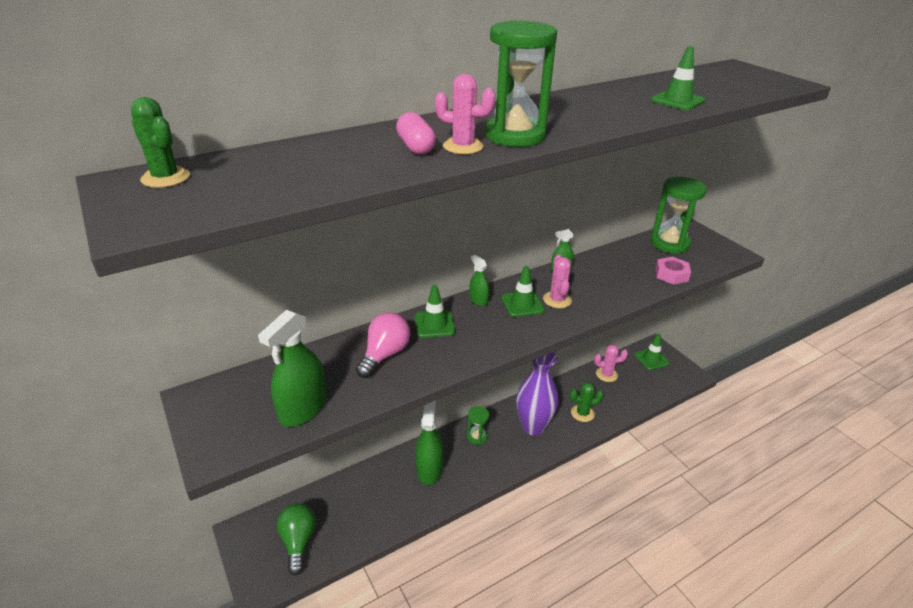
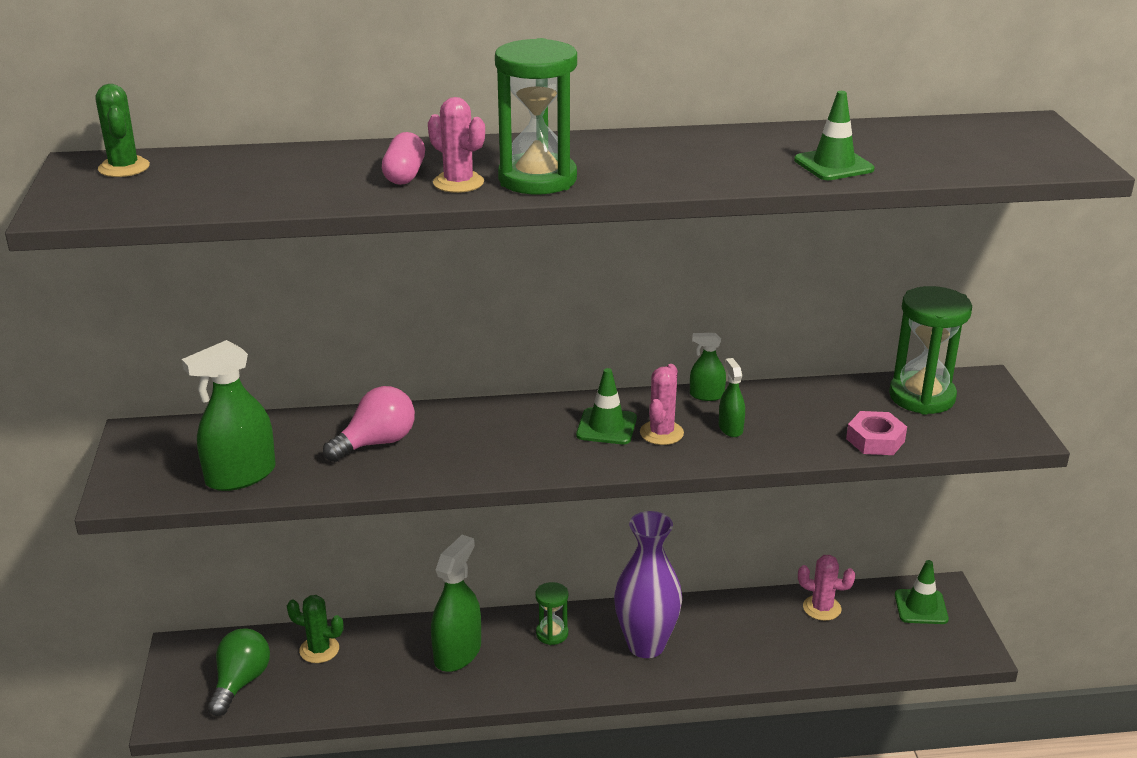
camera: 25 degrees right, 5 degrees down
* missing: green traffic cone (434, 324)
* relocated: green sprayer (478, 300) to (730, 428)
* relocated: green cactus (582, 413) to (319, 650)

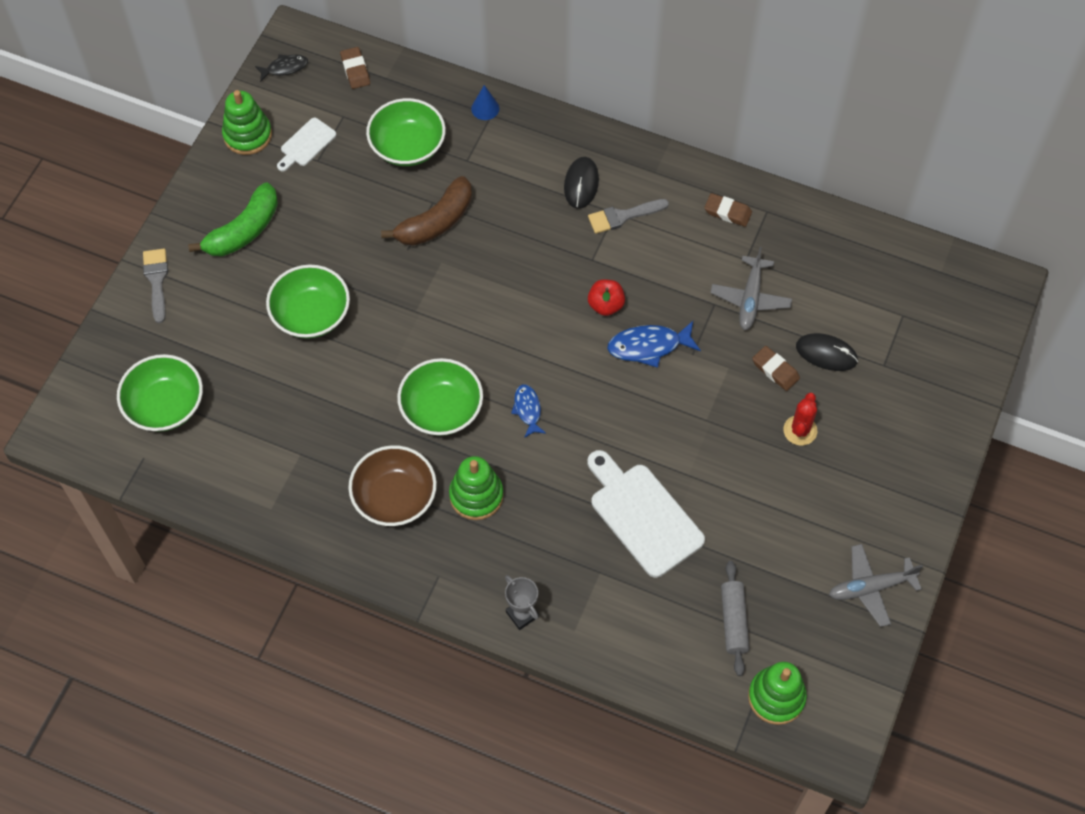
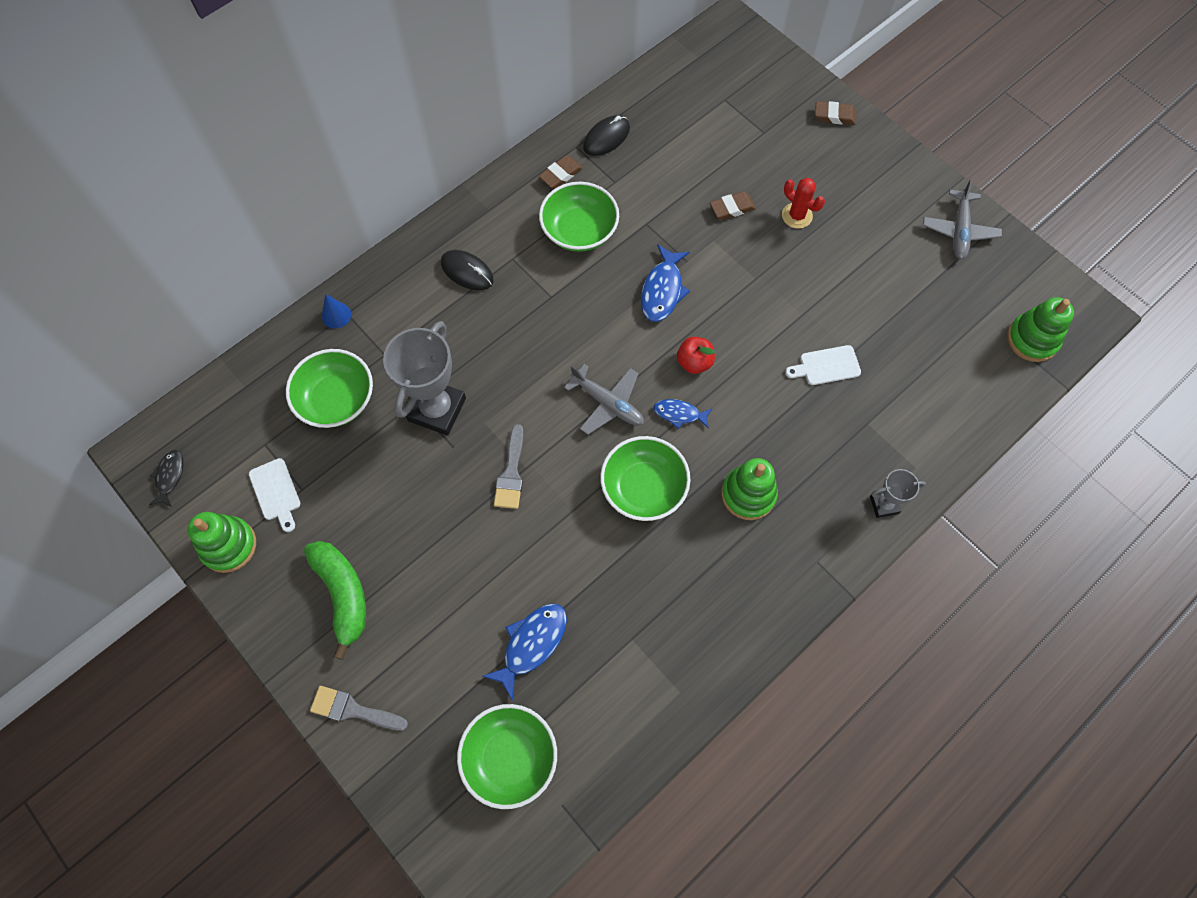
camera: 65 degrees left, 5 degrees up
* missing: russet deep dish (394, 497)
* missing: grey dough roller (733, 621)
* appeared: cobalt toy fish (531, 644)
* relocated: green deep dish (311, 314) to (579, 231)
* relocated: russet eraser (355, 70) to (834, 116)
* relocated: grey brush (623, 216) to (511, 473)
* relocated: red apple fruit (605, 305) to (694, 362)
* relocated: grey aeroplane (750, 299) to (608, 403)
* relocated: ebony computer mouse (826, 353) to (606, 138)
* exchanged: russet banana fruit (436, 222) to grey prize cup (437, 409)
* size: snow-white cutting board (643, 515) = (826, 366) x0.53

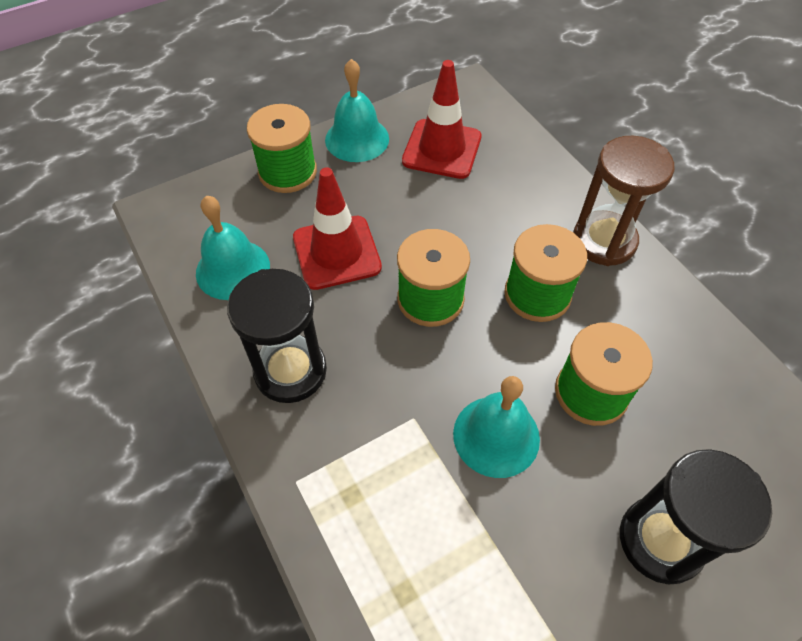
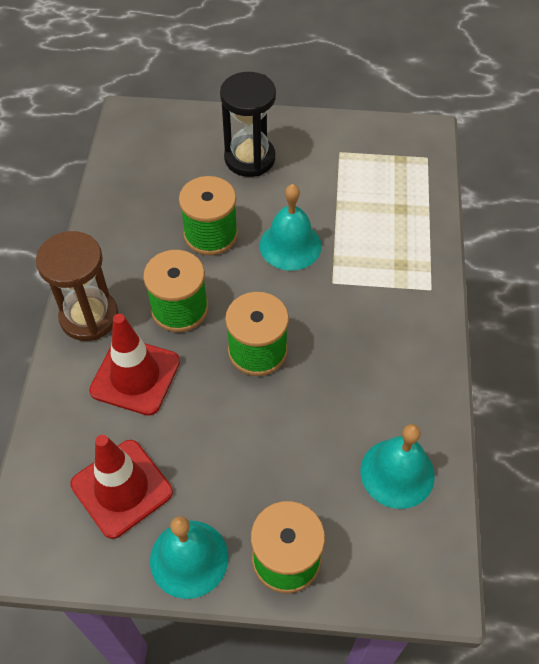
camera: 145 degrees left, 0 degrees up
* missing: ebony hourglass (290, 371)
* relocated: red traffic cone (336, 252) to (135, 376)

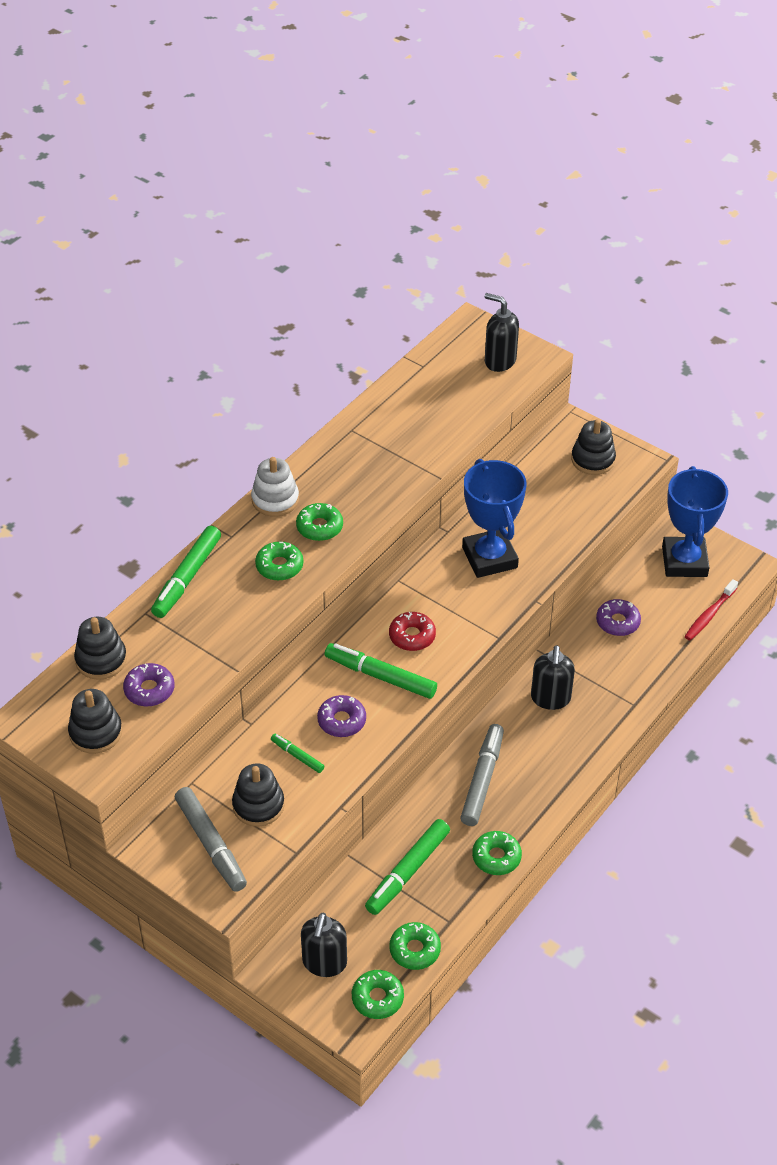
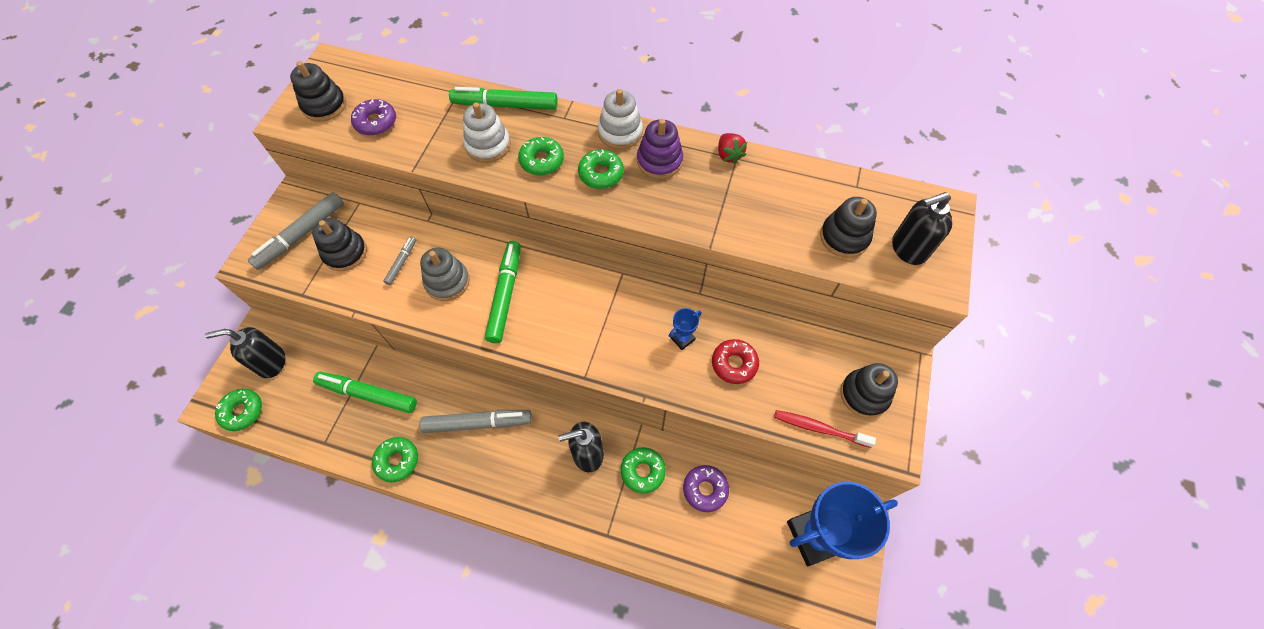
camera: 70 degrees right, 15 degrees up
* appeared: snow-white stacking rings (488, 145)
* appeared: purple stacking rings (659, 161)
* appeared: red strawberry (729, 155)
* relocated: ebony stacking rings (101, 660) to (844, 237)
* relocated: red donut (412, 636) to (734, 364)
* relocated: green donut (415, 950) to (643, 471)
* relocated: red toothbrush (709, 615) to (819, 428)
* exchanged: purple donut (341, 721) to grey stacking rings (447, 282)
* colour: green felt pen (297, 756) to grey felt pen (402, 262)
* spun: ebony soap dispenser (499, 361) = (908, 249) 120 degrees counterclockwise
* size: cobalt prize cup (490, 558) = (682, 339) x0.41

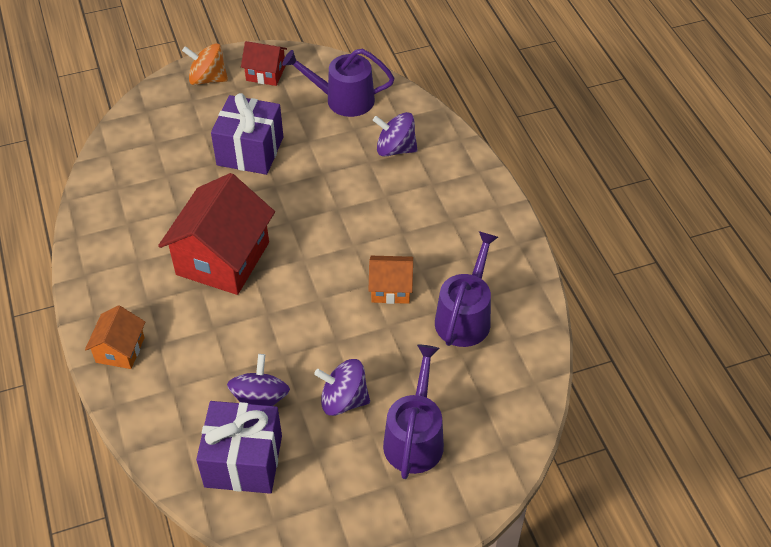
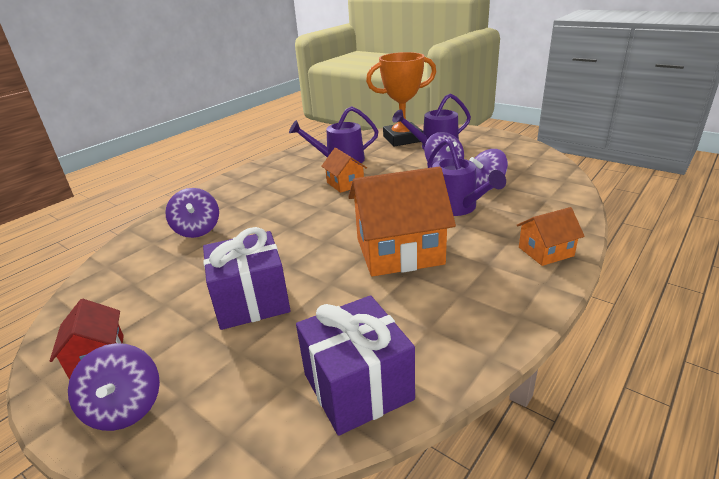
camera: 120 degrees left, 20 degrees down
* appeared: orange-coloured prize cup (402, 139)
* relocated: purple gift (243, 461) to (358, 386)
* relocated: purple watering pot (343, 99) to (456, 207)
* colour: red house (223, 258) to orange-coloured house (399, 251)
* colour: orange-coloured spinning top (208, 79) to purple spinning top (125, 408)

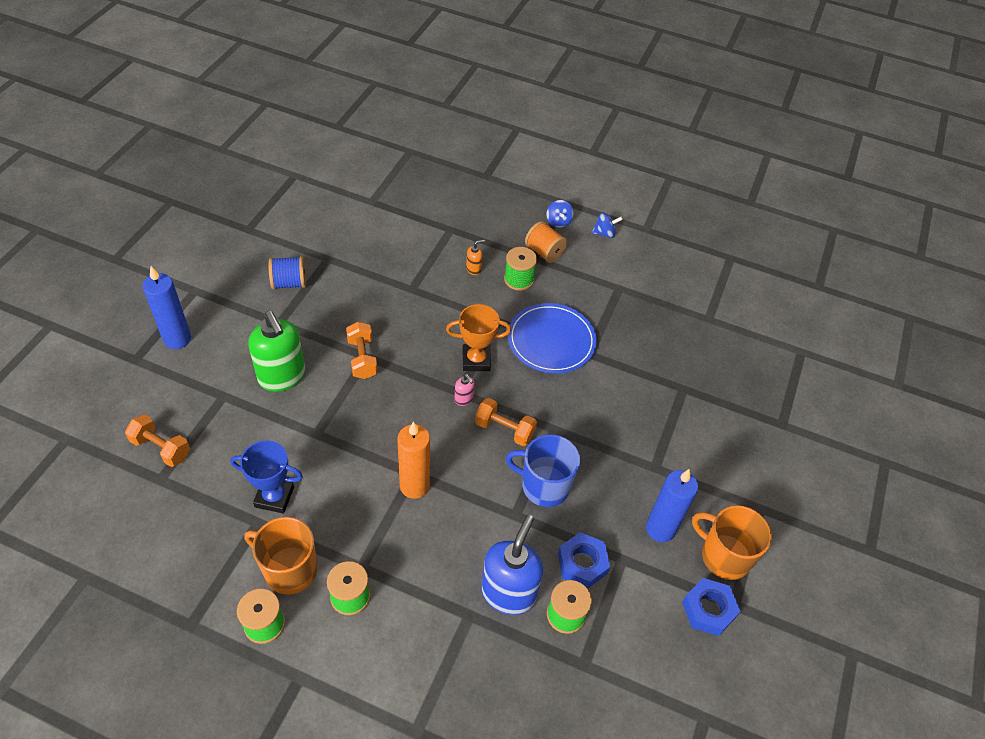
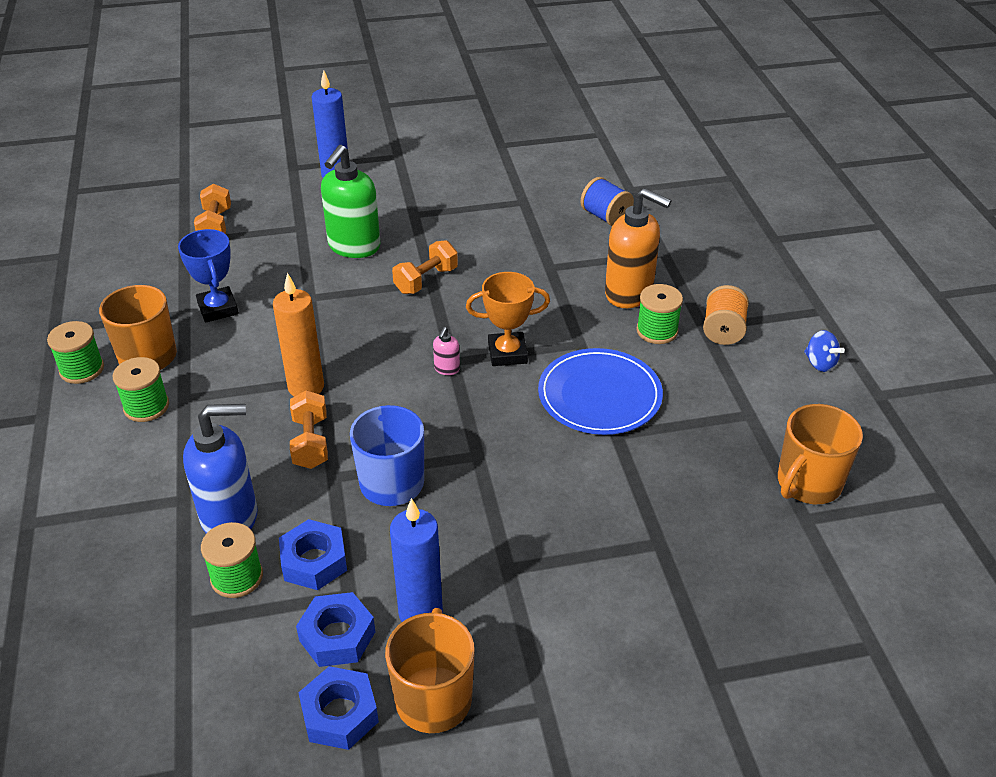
camera: 60 degrees right, 10 degrees down
* missing: cobalt spinning top (558, 222)
* appeared: cobalt hexagon nut (337, 636)
* appeared: orange-coloured tea mug (808, 483)
* relocated: cobalt reel of thread (289, 283) to (605, 217)
* relocated: orange-coloured hand weight (504, 430) to (310, 442)
* spun: orange-coloured prize cup (476, 360) = (507, 353) 60 degrees counterclockwise
* size: orange-coloured soap dispenser (473, 269) = (629, 293) x2.38

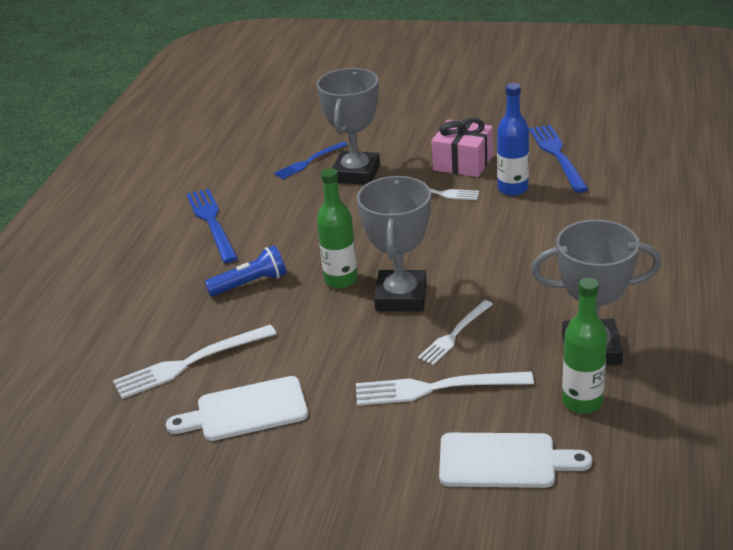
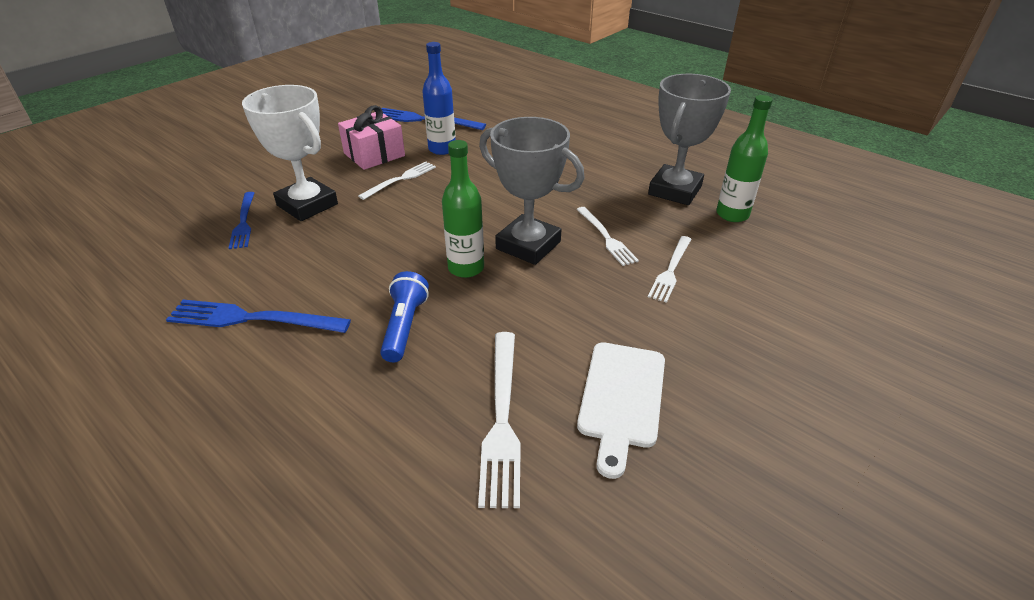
camera: 65 degrees left, 5 degrees up
* missing: snow-white cutting board (503, 461)
* colour: grey prize cup (356, 173) to snow-white prize cup (307, 205)
* size: snow-white table fork (436, 388) = (670, 270) x0.66

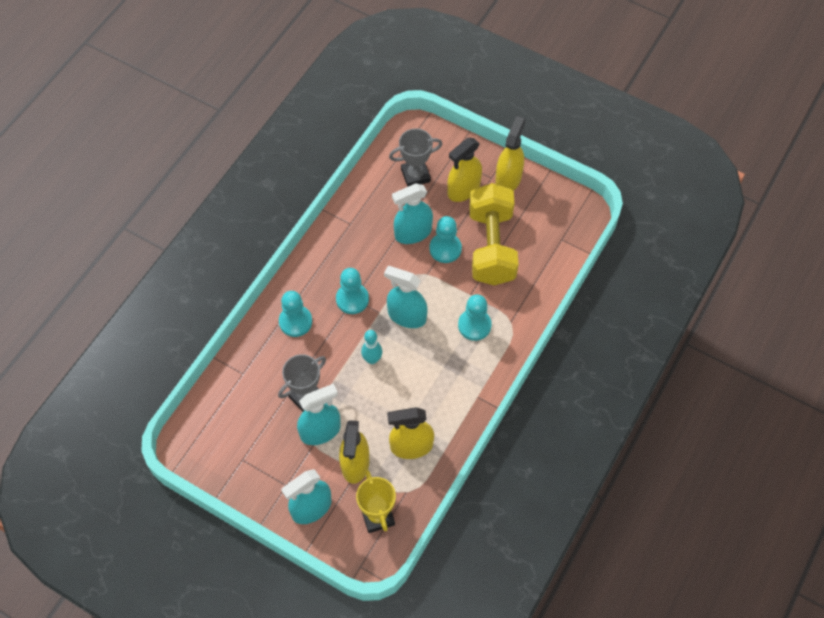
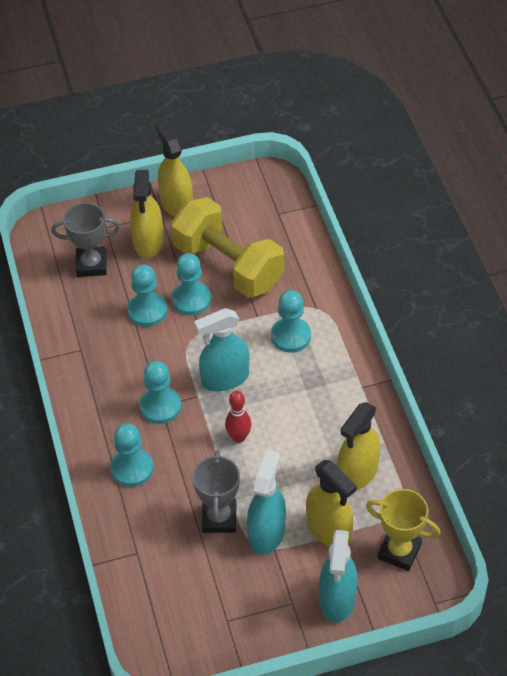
camera: 45 degrees left, 10 degrees down
* exchanged: aqua sprayer (413, 233) to aqua game pawn (147, 311)
* colour: aqua tenpin (372, 359) to red tenpin (238, 437)
* spun: grey prize cup (415, 175) = (91, 264) 60 degrees clockwise

